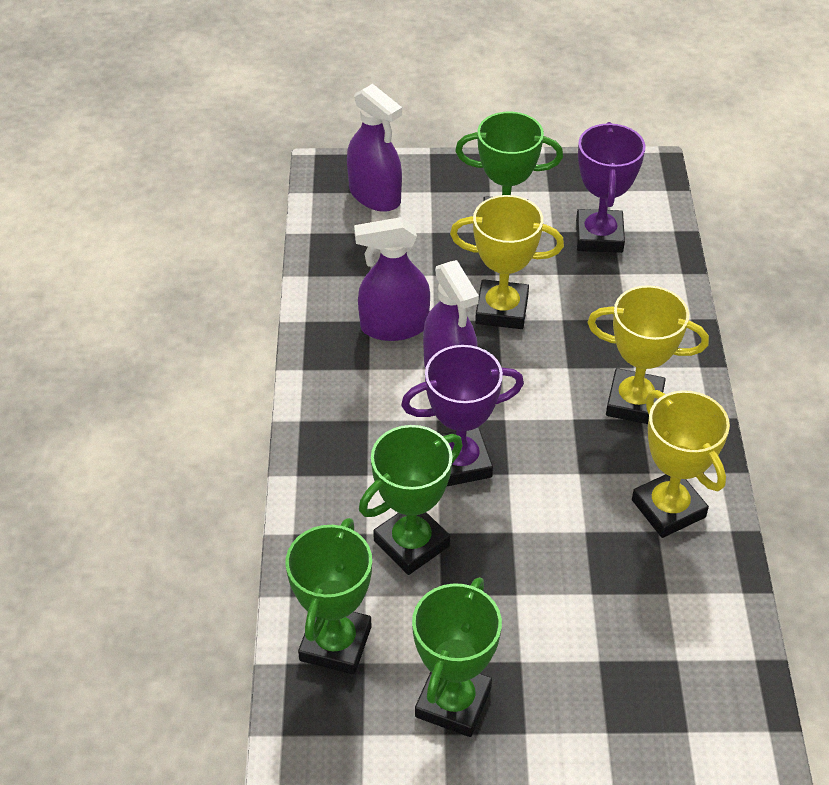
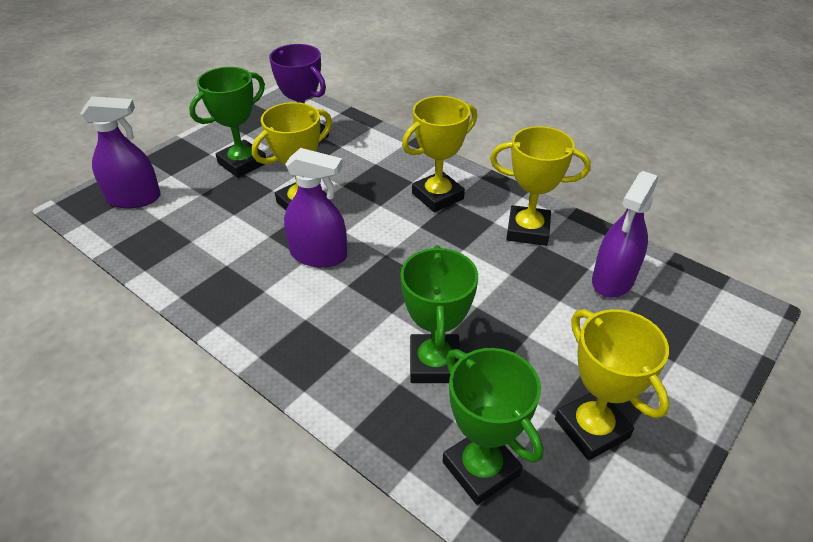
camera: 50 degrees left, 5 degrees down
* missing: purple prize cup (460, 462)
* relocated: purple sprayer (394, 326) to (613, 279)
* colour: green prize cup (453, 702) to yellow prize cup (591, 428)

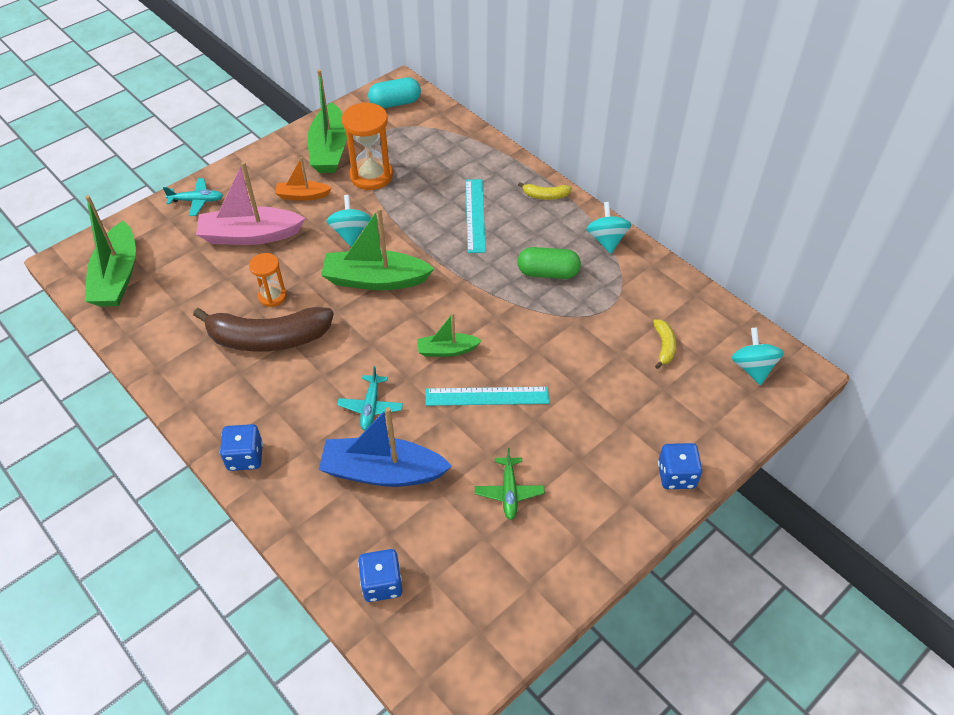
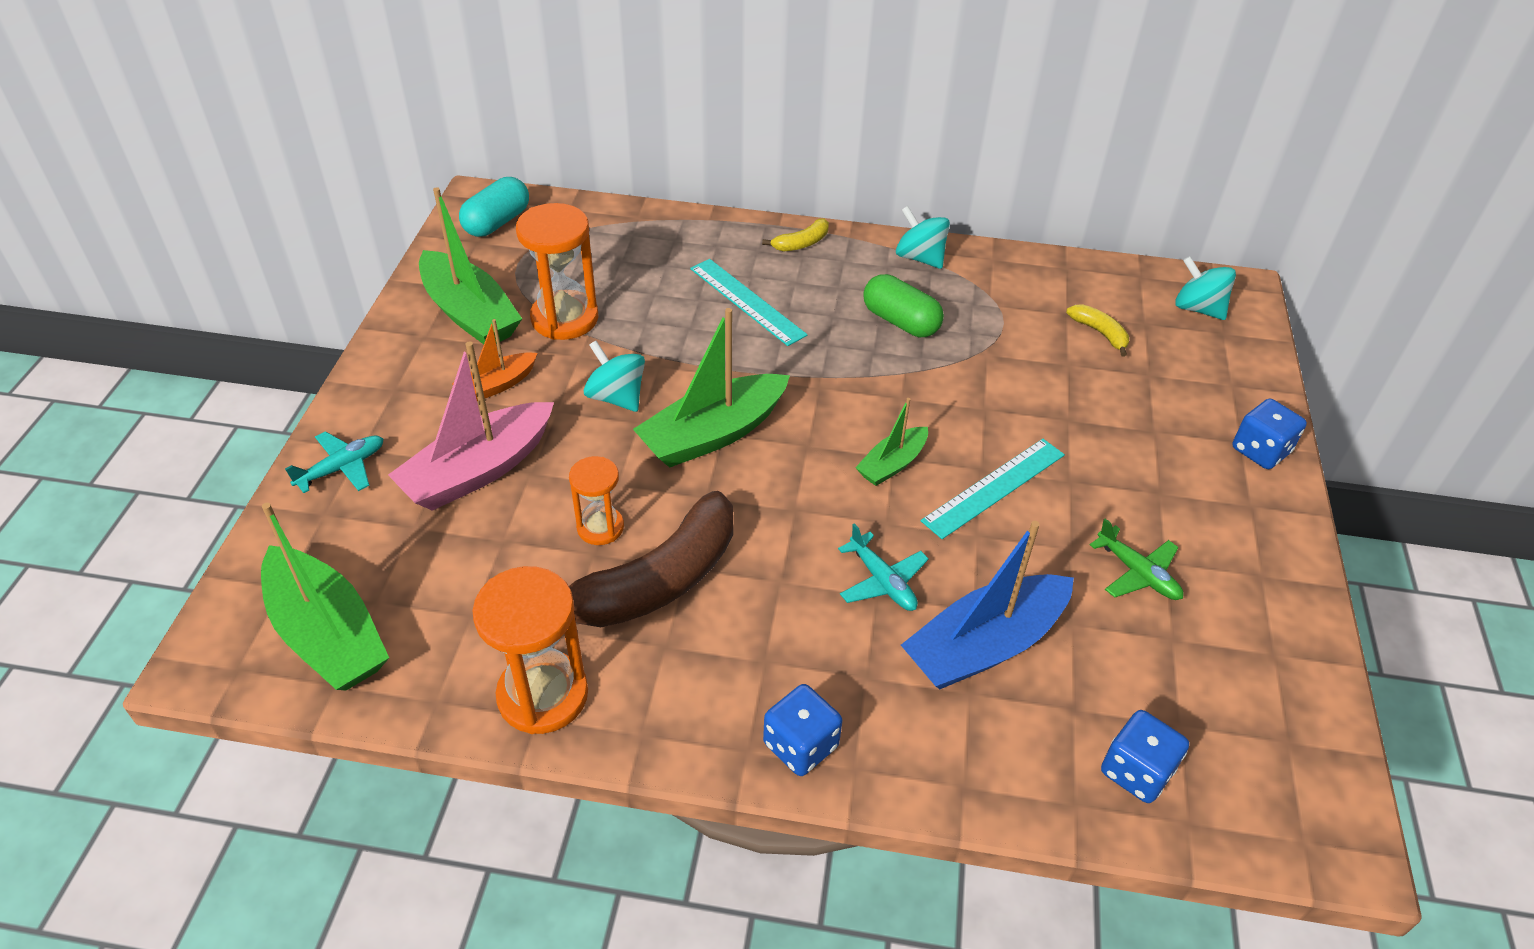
camera: 40 degrees left, 5 degrees down
* appeared: orange-coloured hourglass (543, 695)
* spun: green pill (548, 273) = (900, 322) 75 degrees clockwise

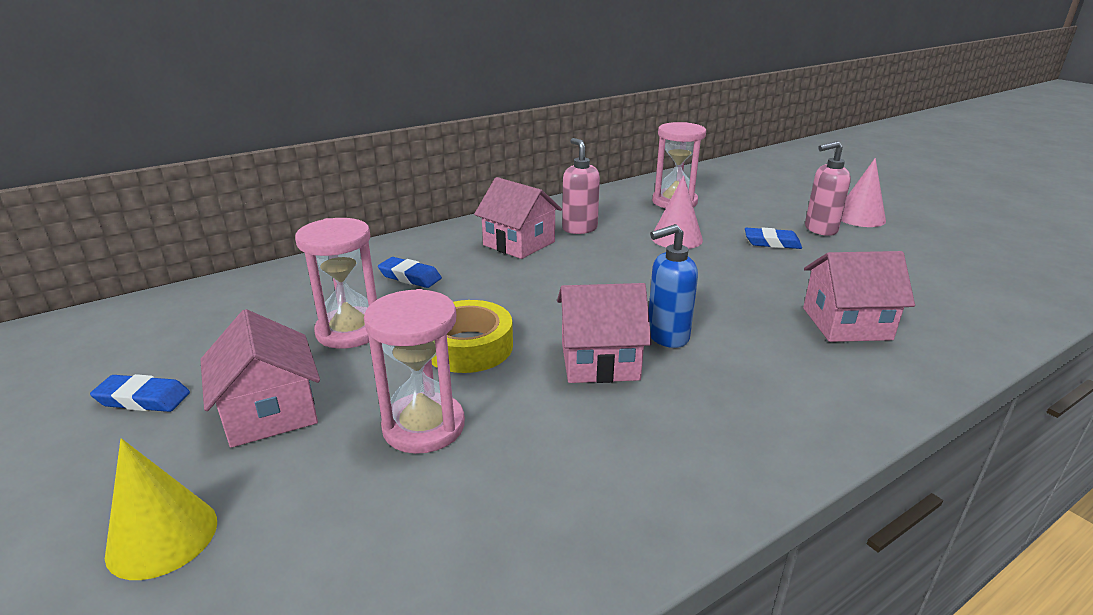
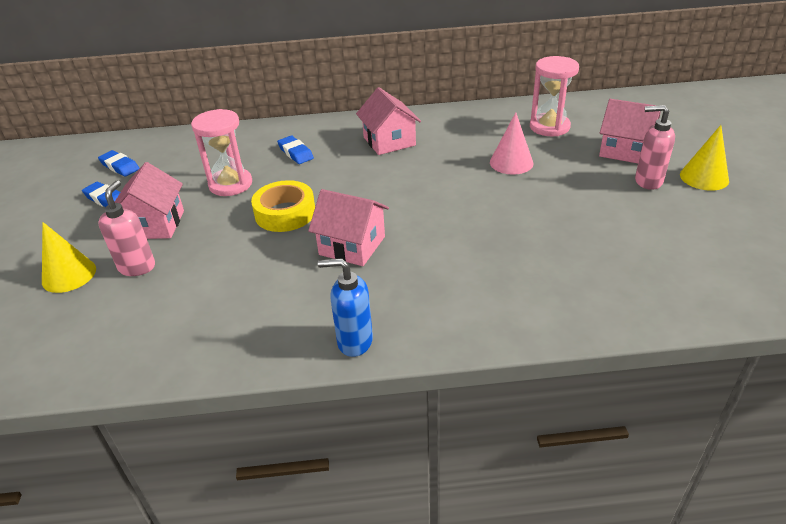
camera: 30 degrees right, 10 degrees up
* missing: rose-pink hourglass (424, 426)
* relocated: rose-pink soap dispenser (579, 228) to (137, 267)
* relocated: cobalt soap dispenser (666, 336) to (354, 342)
* relocated: cobalt eraser (772, 242) to (120, 166)
* relocated: rose-pink house (846, 323) to (624, 150)
* colour: rose-pink solid cone (859, 217) to yellow solid cone (704, 177)

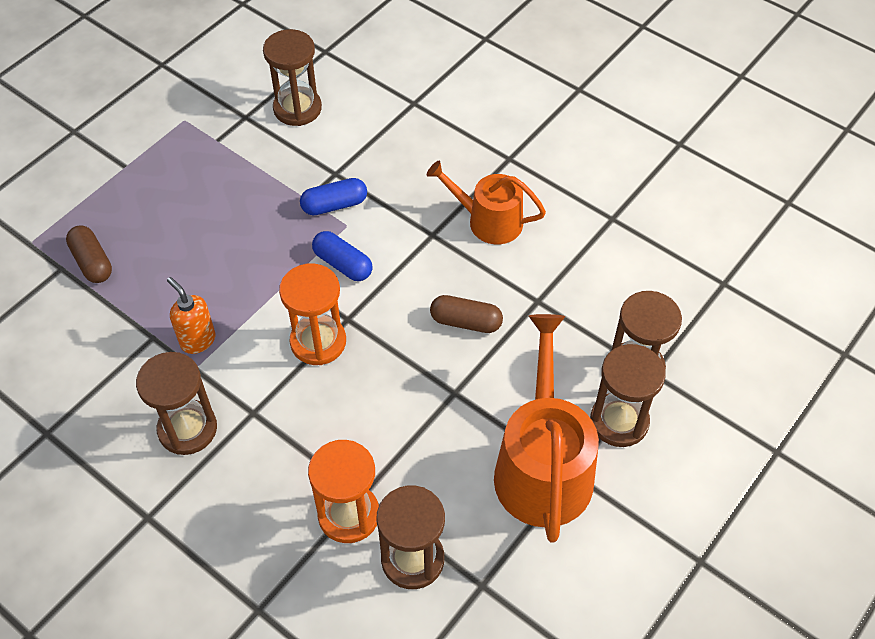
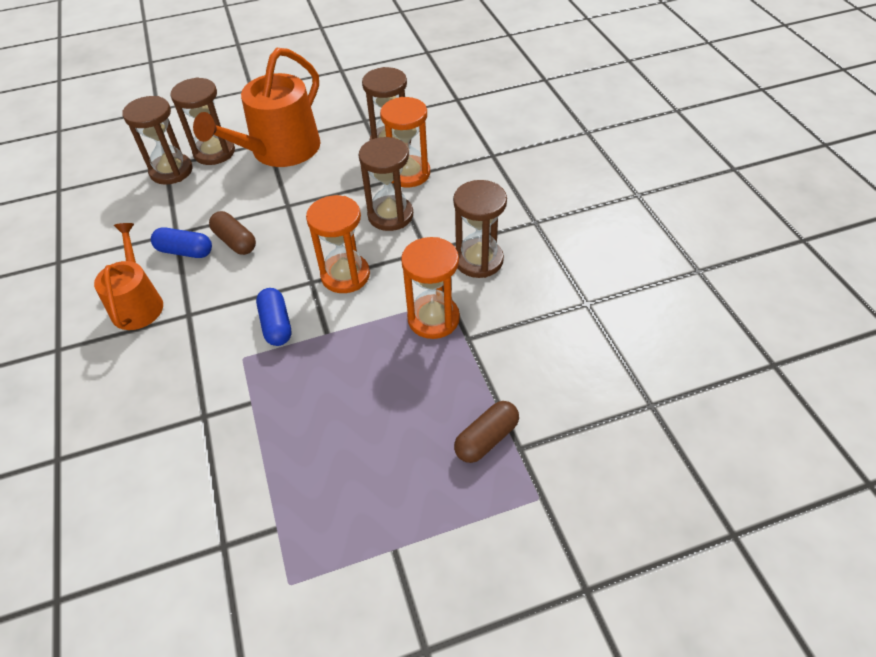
camera: 145 degrees left, 5 degrees down
* relocated: russet hourglass (297, 108) to (390, 215)
* relocated: cobalt pill (334, 205) to (185, 251)
* exchanged: orange-coloured soap dispenser (197, 340) to orange-coloured hourglass (433, 319)
* spun: russet pill (92, 262) = (486, 439) 45 degrees clockwise
* spun: orange-coloured watering pot (488, 221) = (138, 303) 150 degrees counterclockwise

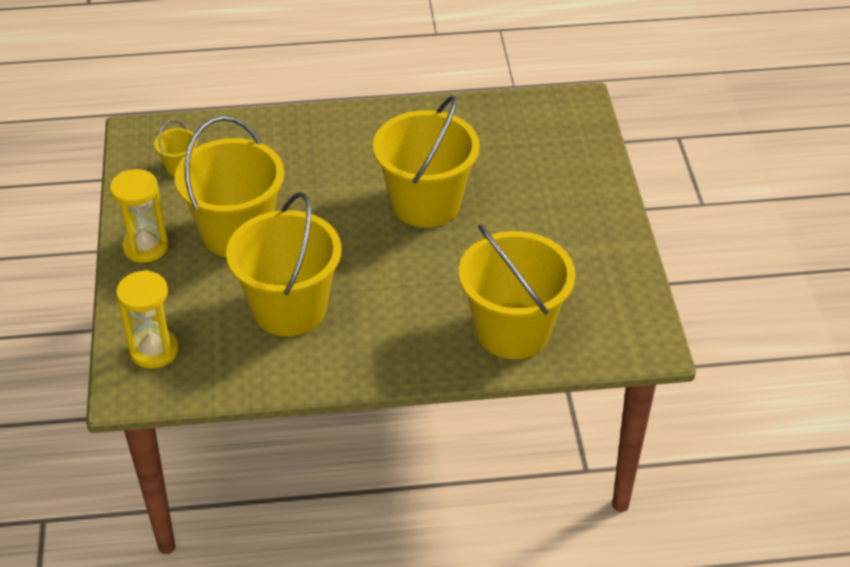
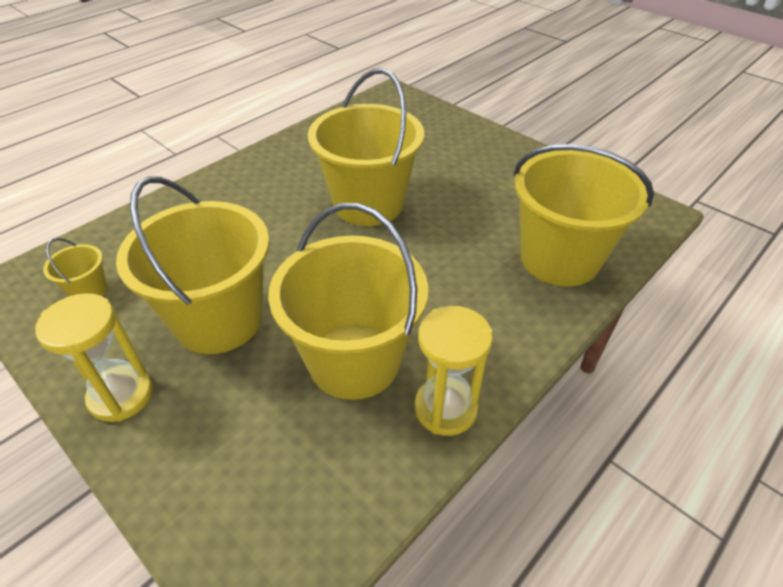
camera: 40 degrees left, 0 degrees up
* relocated: yellow hourglass (154, 351) to (445, 408)

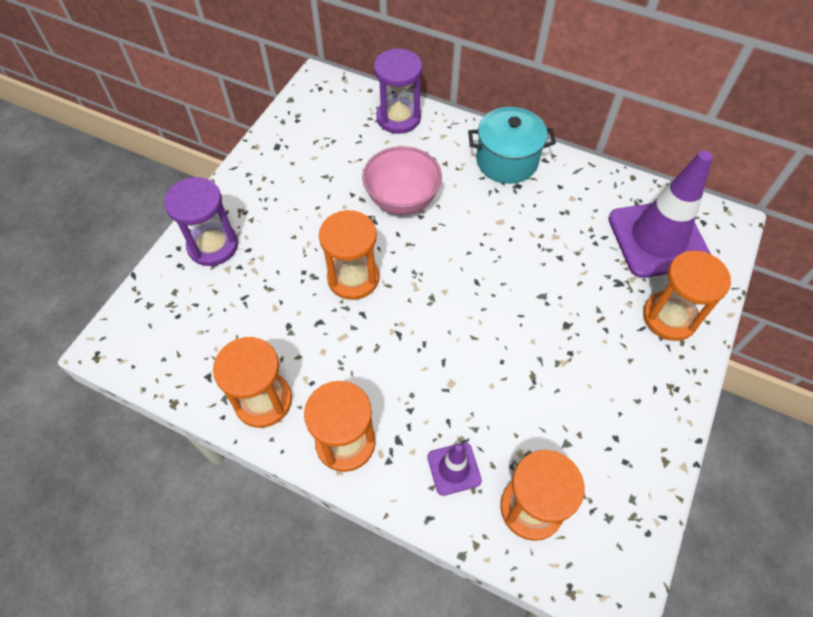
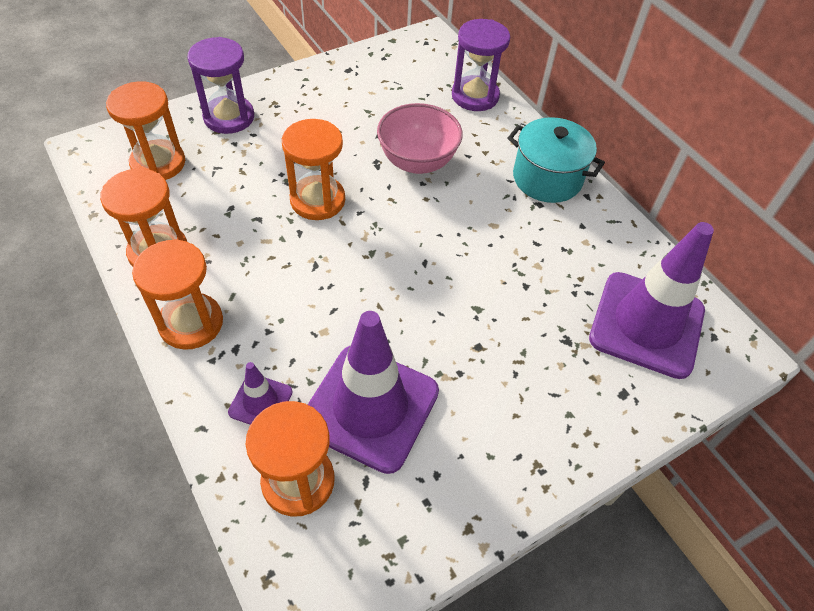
camera: 30 degrees right, 5 degrees down
* appeared: purple traffic cone (370, 407)
* relocated: orange-coloured hourglass (669, 317) to (158, 163)

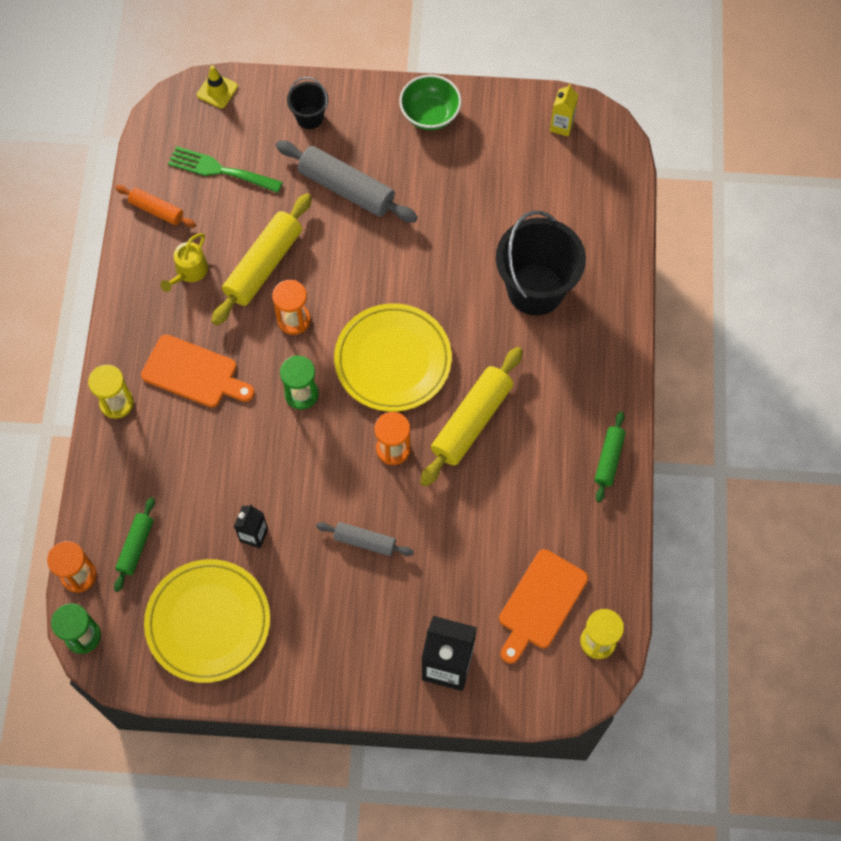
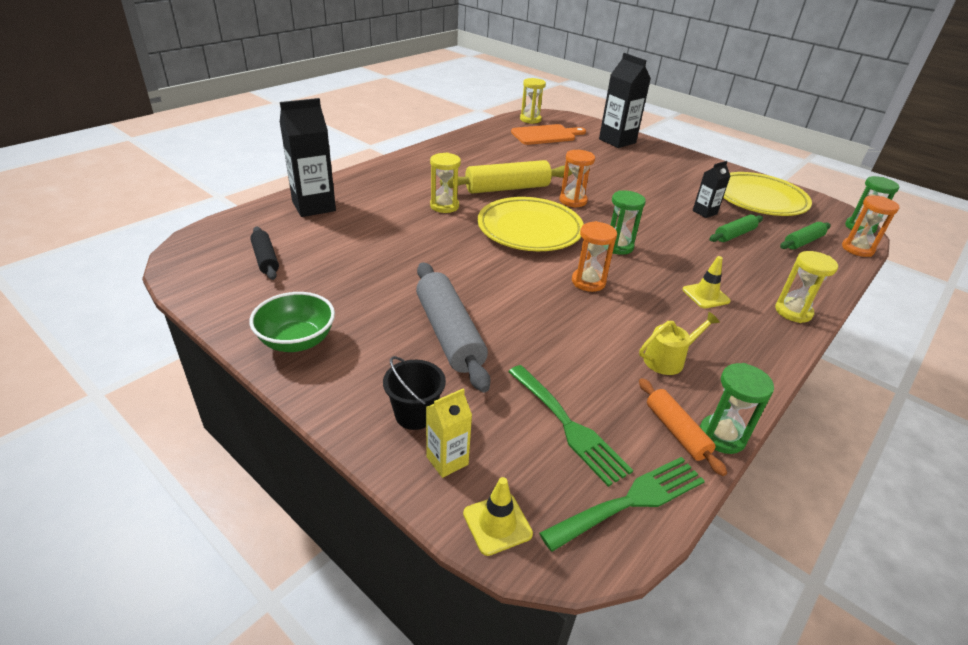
camera: 145 degrees left, 30 degrees down
* missing: yellow dough roller (264, 265)
* missing: grey dough roller (365, 541)
* missing: ebony bucket (535, 289)
* appeared: ebony dough roller (265, 259)
* appeared: ebony juice carton (314, 206)
* appeared: yellow hourglass (444, 206)
* appeared: green table fork (631, 501)
* appeared: green hourglass (721, 436)
* relocated: yellow juice carton (561, 126) to (447, 460)
* relocated: green dough roller (608, 459) to (734, 235)
* exchanged: orange-coloured cutting board (194, 373) to yellow traffic cone (705, 295)

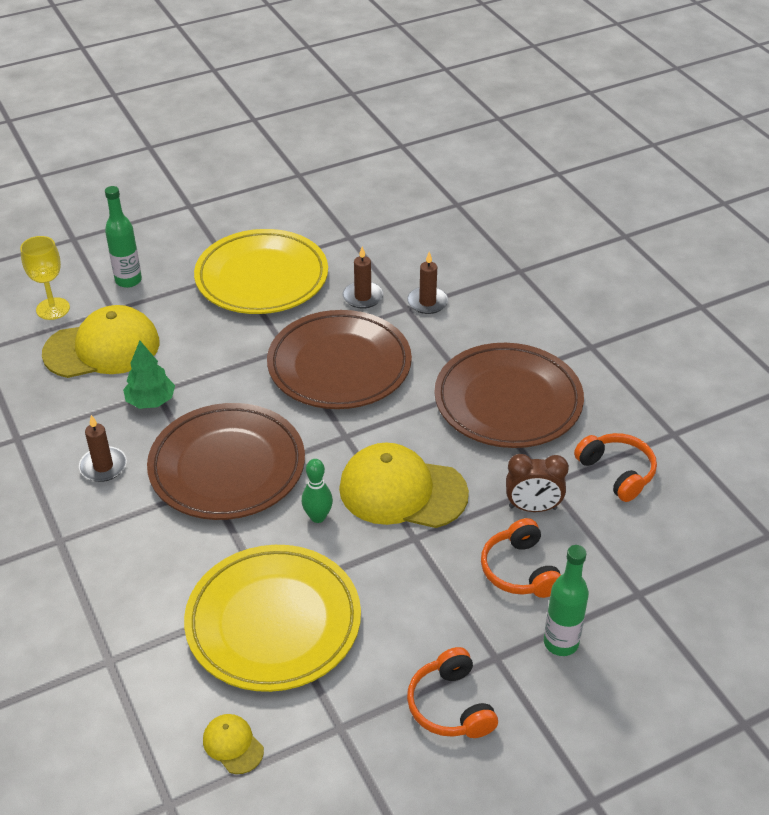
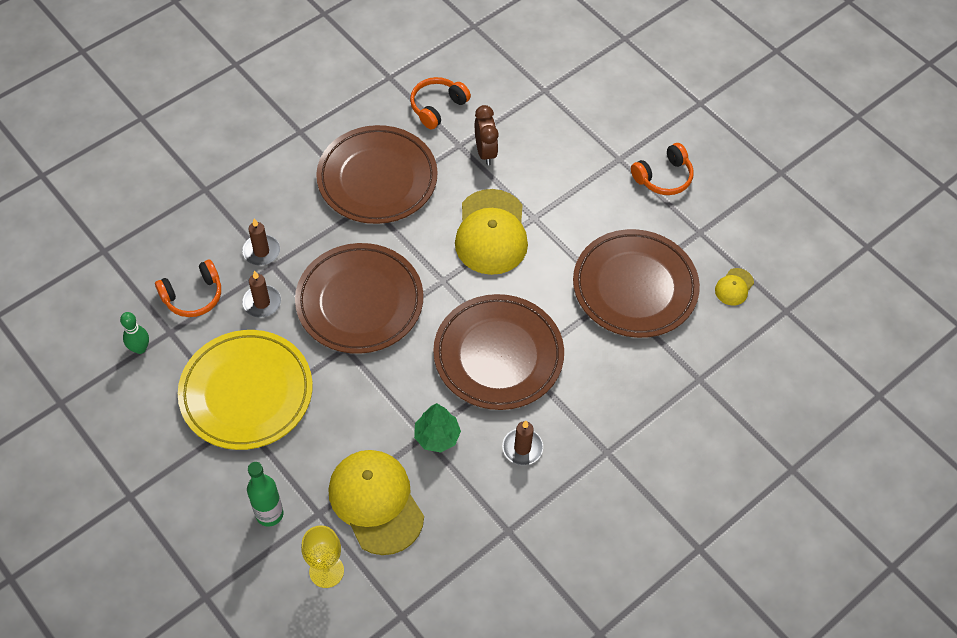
camera: 105 degrees left, 15 degrees up
* missing: green flask (561, 643)
* relocated: green tenpin (318, 517) to (140, 348)
* relocated: orange-coloured headphones (519, 570) to (193, 296)
* colour: yellow plate (273, 622) to russet plate (634, 287)

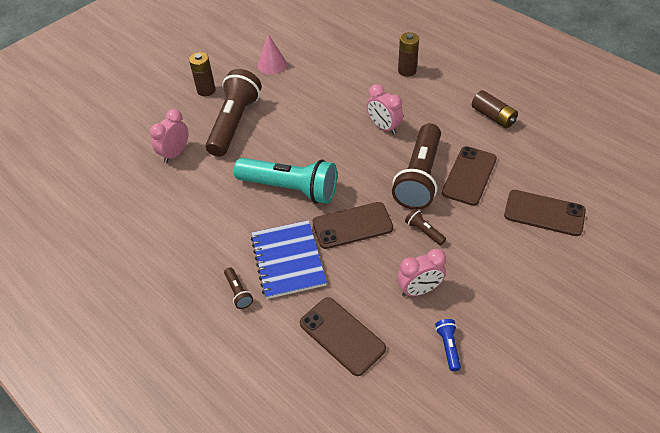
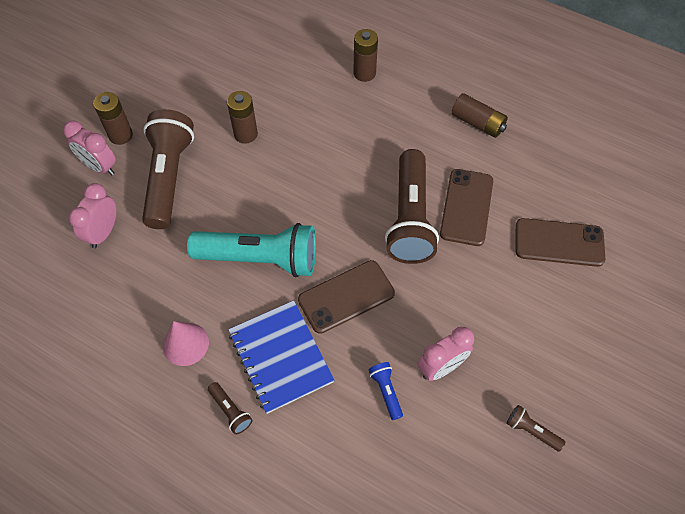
camera: 15 degrees left, 10 degrees up
* missing: russet mobile phone (342, 336)
* appeared: russet AA battery (245, 134)
* relocated: rose-pink solid cone (272, 64) to (185, 344)
* relocated: rose-pink alarm clock (383, 127) to (99, 167)
* relocated: russet pocket torch (424, 231) to (531, 431)
* relocated: cobalt pocket torch (448, 347) to (386, 391)

